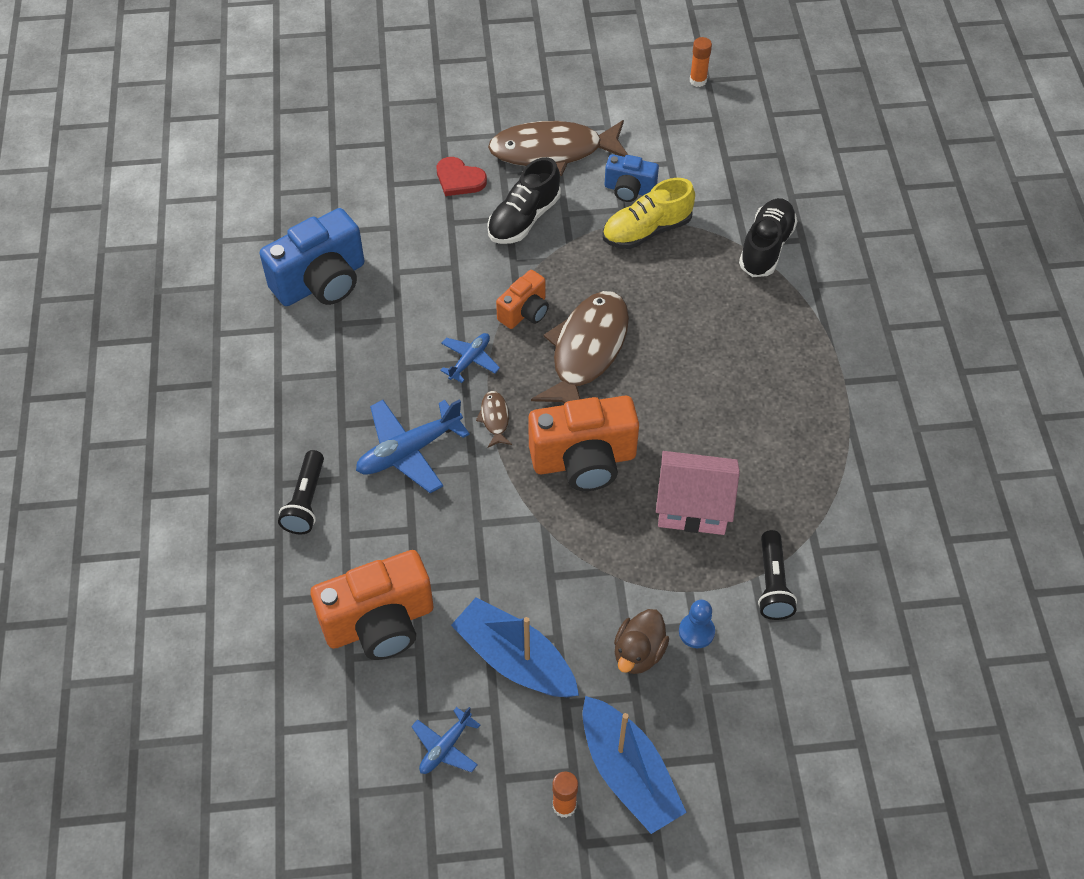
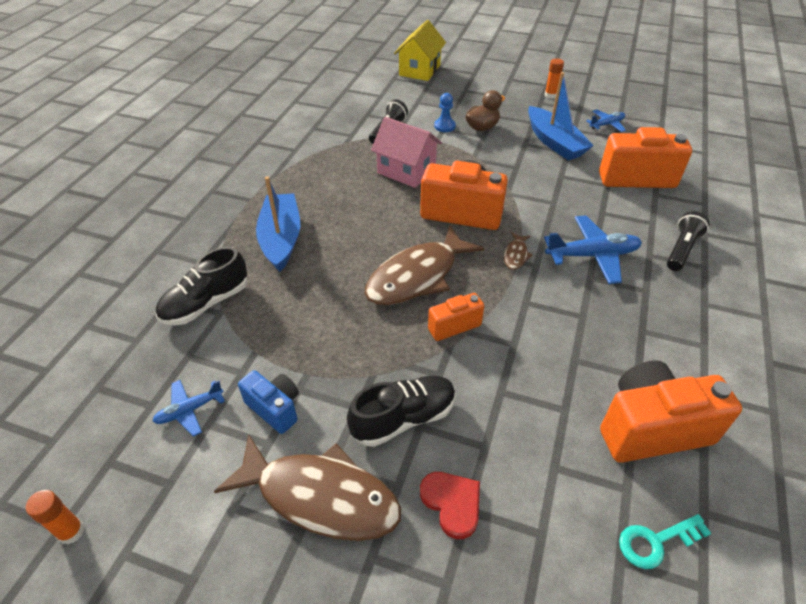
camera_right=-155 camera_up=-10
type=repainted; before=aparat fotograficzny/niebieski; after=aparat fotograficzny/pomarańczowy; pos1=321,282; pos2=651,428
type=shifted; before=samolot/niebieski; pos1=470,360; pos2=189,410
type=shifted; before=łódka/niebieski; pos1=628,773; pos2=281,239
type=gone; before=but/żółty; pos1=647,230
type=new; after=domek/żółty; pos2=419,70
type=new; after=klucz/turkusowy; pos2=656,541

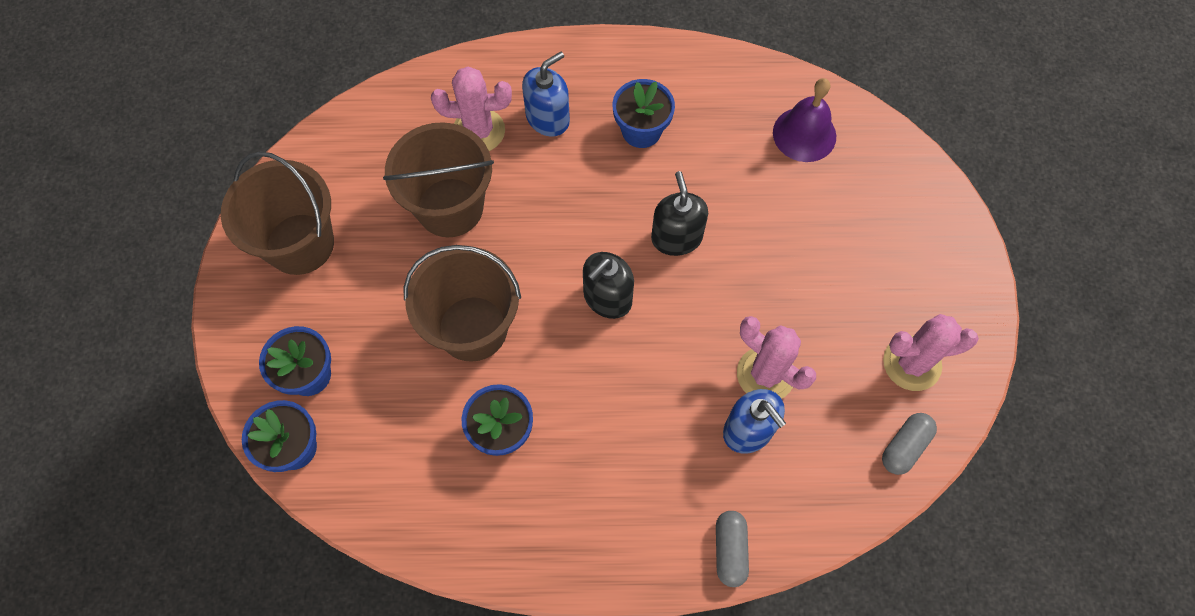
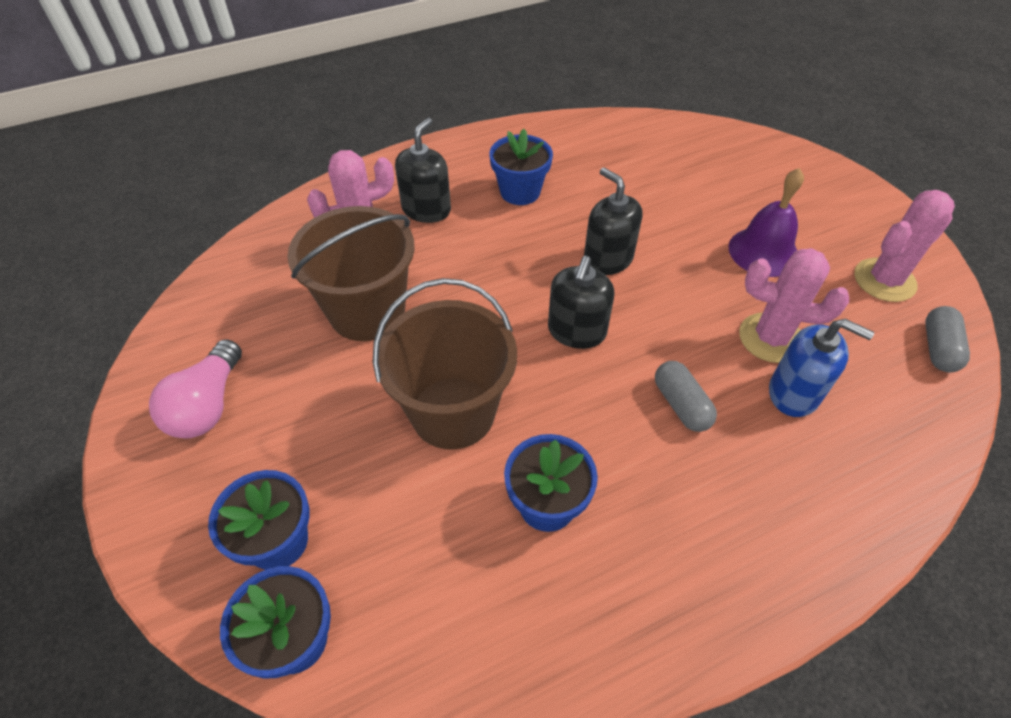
camera_right=-25 camera_up=-15
type=swapped; before=wiadro/brązowy; after=żarówka/różowy; pos1=300,244; pos2=208,405
type=repainted; before=dozownik mydła/niebieski; after=dozownik mydła/czarny; pos1=548,118; pos2=426,209
type=shifted; before=kapsułka/szary; pos1=729,550; pos2=681,405
type=shifted; before=dzwonek/fioletowy; pos1=804,134; pos2=763,251

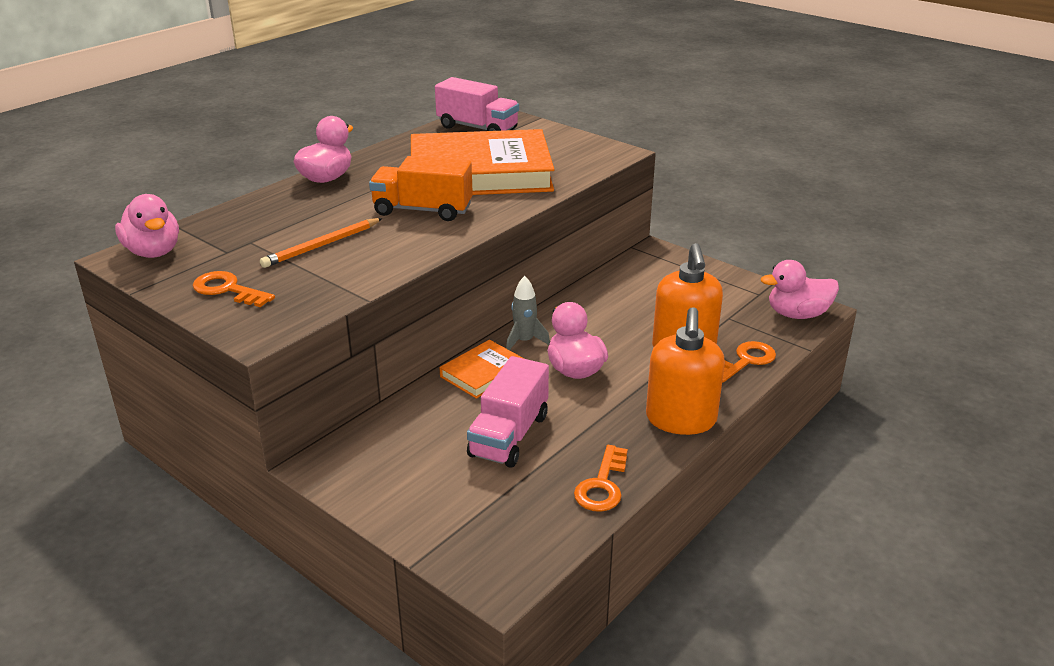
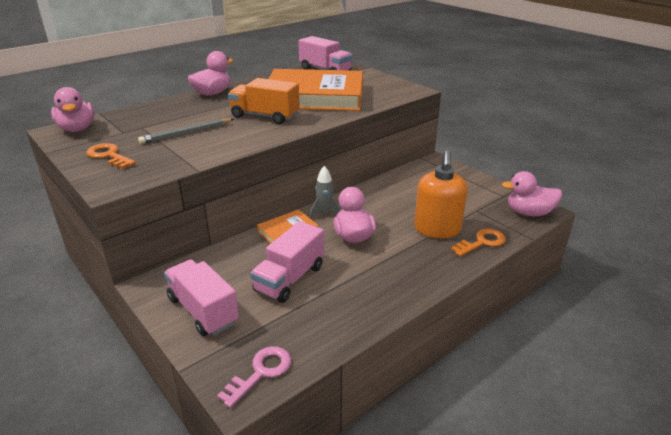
camera_right=10 camera_up=0
type=repainted; before=ołówek/pomarańczowy; after=ołówek/szary; pos1=322,245; pos2=187,133
type=gone; before=klucz/pomarańczowy; pos1=602,485
type=gone; before=dozownik mydła/pomarańczowy; pos1=681,419
type=new; after=ciężarówka/różowy; pos2=203,311
type=new; after=klucz/różowy; pos2=260,373

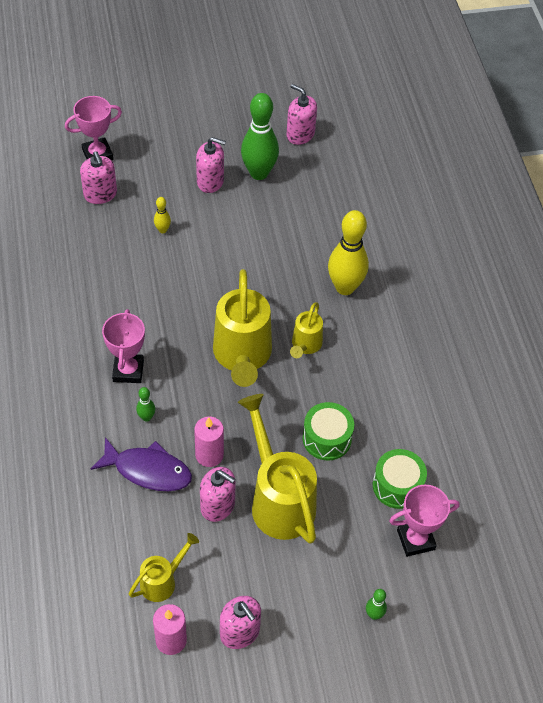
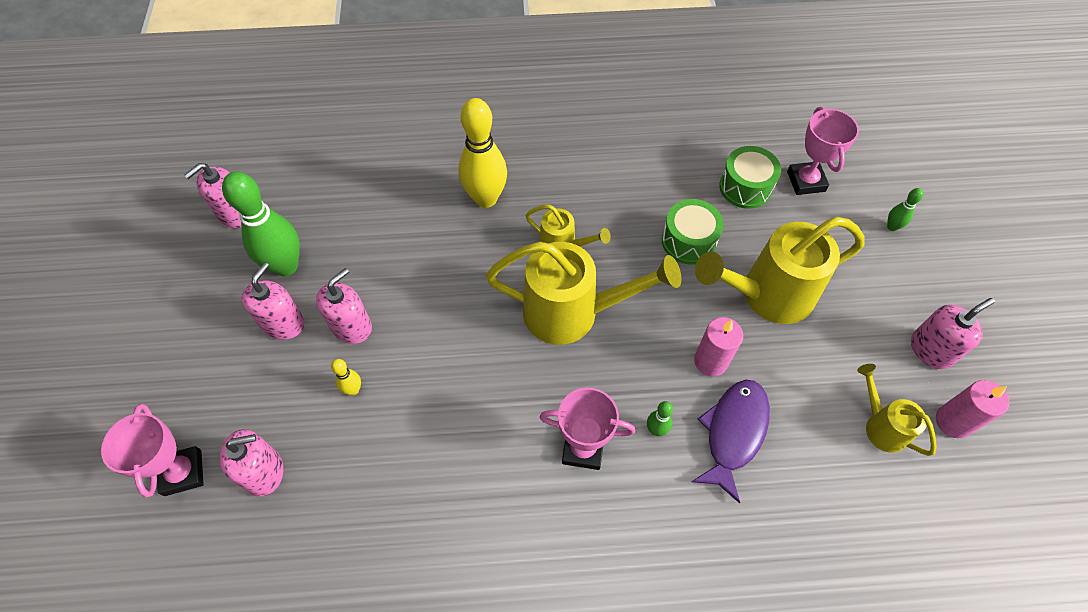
camera_right=-80 camera_up=5
type=shifted; before=dozownik mydła/różowy; pos1=218,505; pos2=351,326

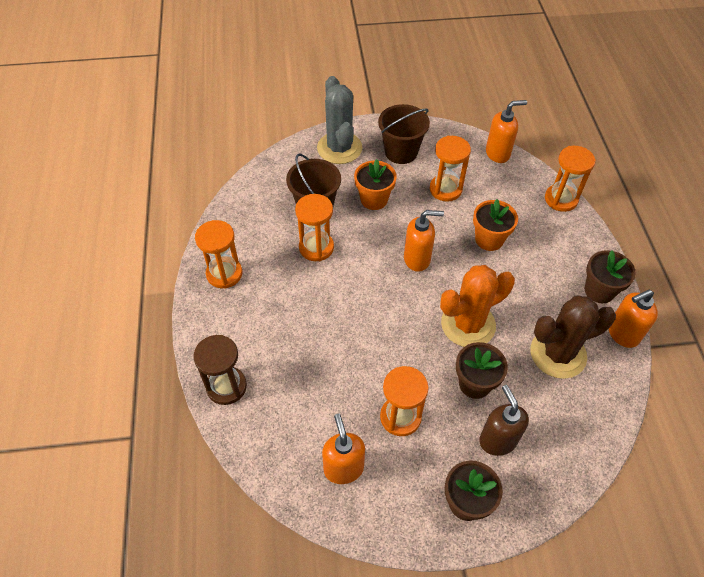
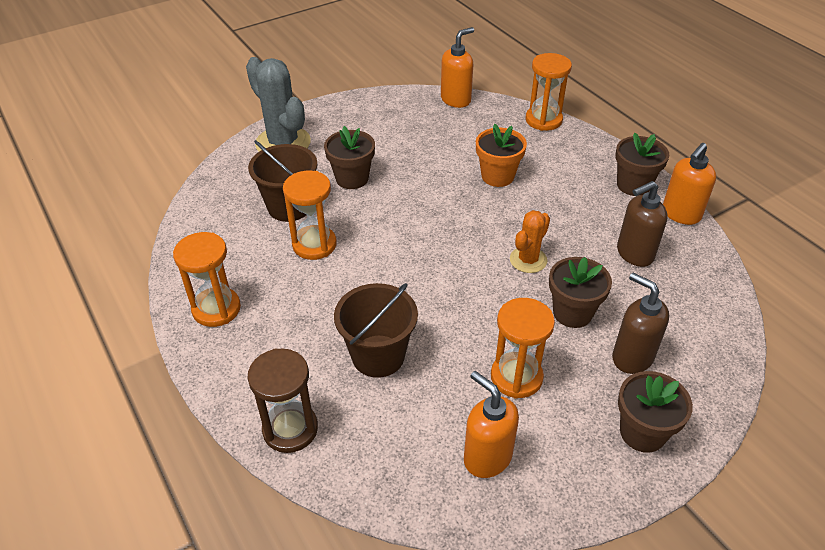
camera_right=-25 camera_up=-10
type=repainted; before=doniczka/pomarańczowy; after=doniczka/brązowy; pos1=374,199; pos2=352,178
type=shifted; before=wiadro/brązowy; pos1=401,152; pos2=378,356
type=gone; before=dozownik mydła/pomarańczowy; pos1=417,259
type=gone; before=klepsydra/pomarańczowy; pos1=445,189
type=scaled; before=kaktus/pomarańczowy; pos1=468,324; pos2=528,260; scale=0.58
type=swapped; before=kaktus/brązowy; after=dozownik mydła/brązowy; pos1=558,354; pos2=634,254

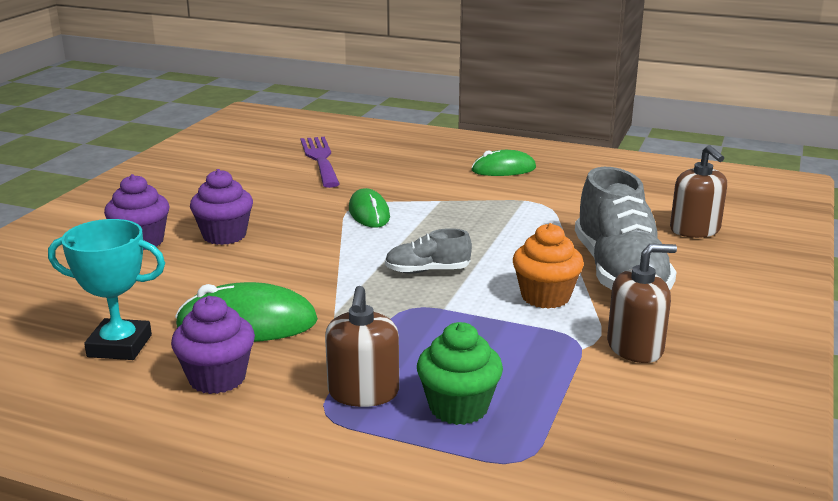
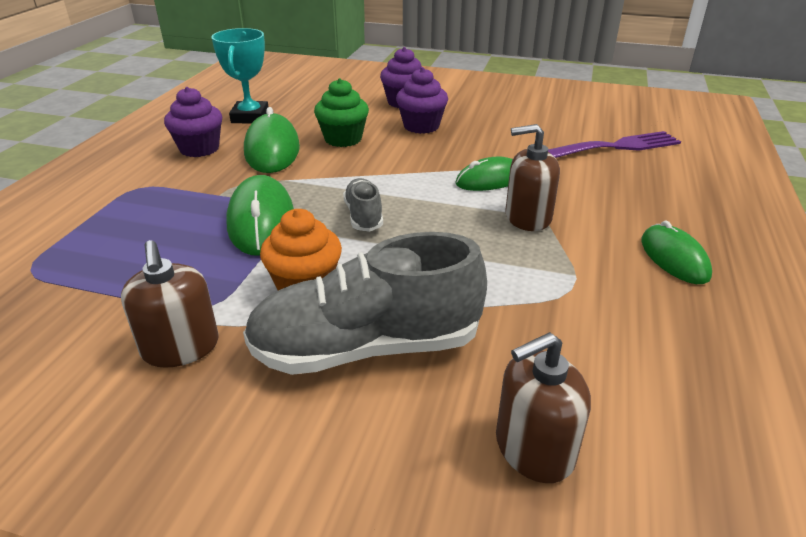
camera_right=85 camera_up=10
type=shifted; before=dozownik mydła/brązowy; pos1=363,392; pos2=527,217
type=shifted; before=muffinka/zielony; pos1=458,407; pos2=343,139
type=new; after=myszka/zielony; pos2=261,221

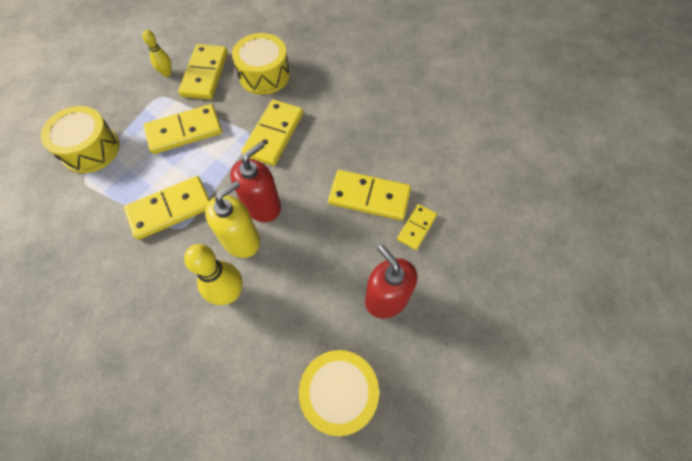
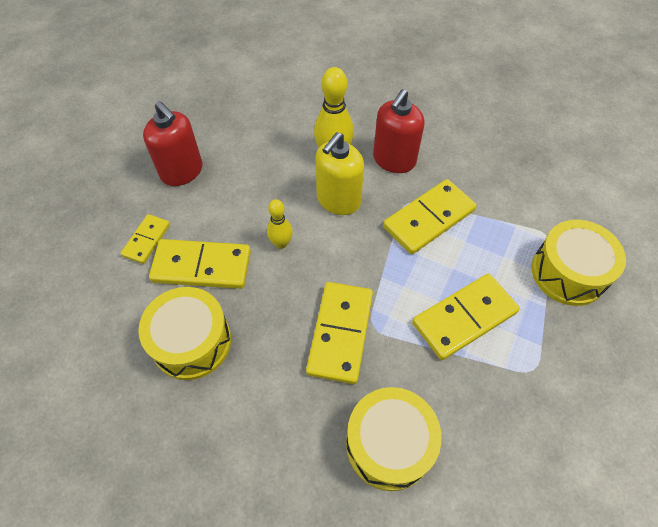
camera_right=170 camera_up=-5
type=shifted; before=kręgiel/żółty; pos1=167,73; pos2=281,243
type=gone; before=kostka domina/żółty; pos1=205,74
type=shifted; before=dozownik mydła/czerwony; pos1=262,206; pos2=394,160
type=shifted; before=bęben/żółty; pos1=339,394; pos2=191,342

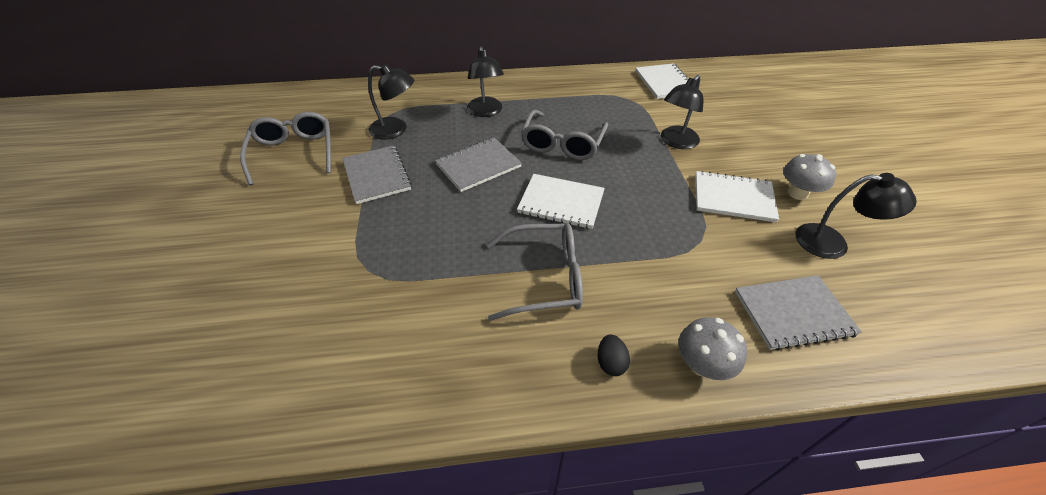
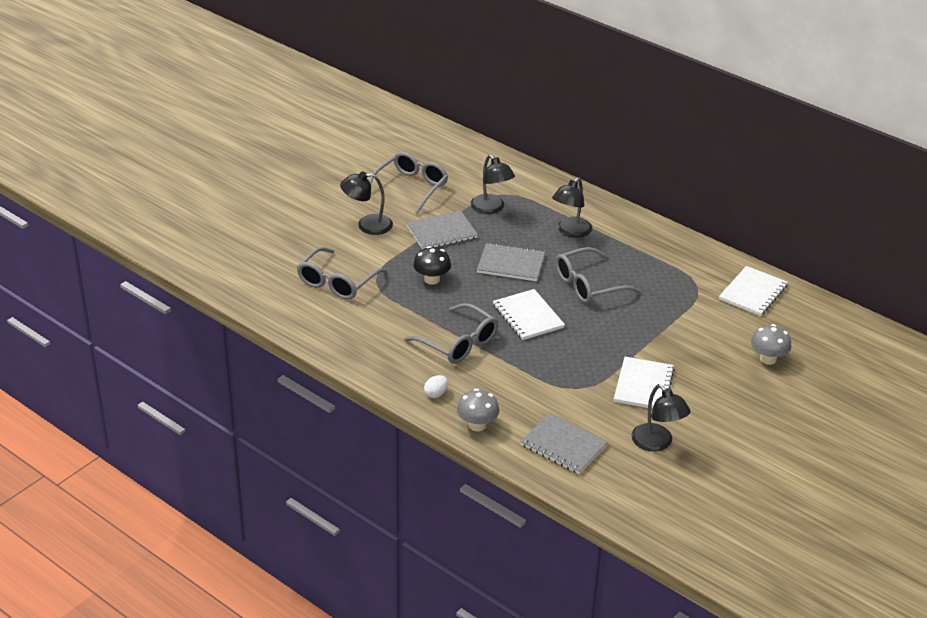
camera_right=45 camera_up=-10
type=rotated; before=zeszyt/szary; pos1=376,175; pos2=441,232; turn=45
type=repainted; before=jajko/czarny; after=jajko/biały; pos1=611,363; pos2=436,394
type=shifted; before=lampka/czarny; pos1=676,142; pos2=367,225
type=rotated; before=zeszyt/biały; pos1=733,198; pos2=643,385; turn=45
type=shifted; before=grzyb/szary; pos1=797,193; pos2=768,359
type=new; after=okulary/szary; pos2=337,282
type=new; after=grzyb/czarny; pos2=432,279

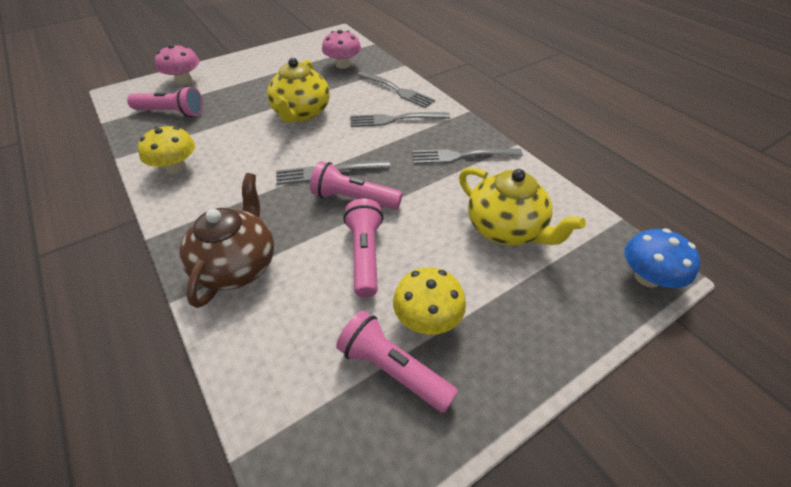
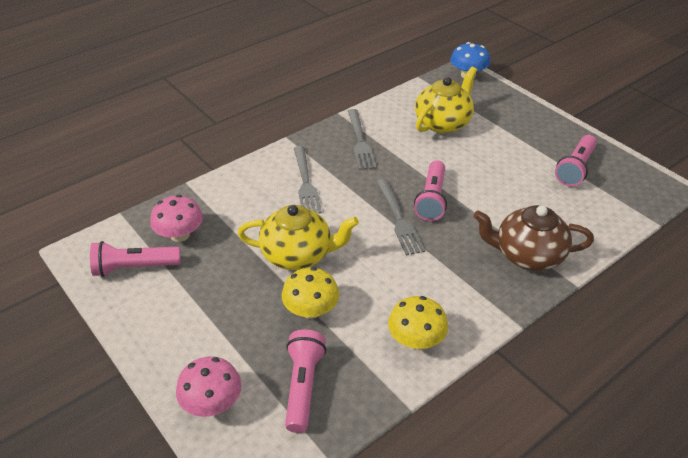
camera_right=-95 camera_up=-5
type=shifted; before=latarka/różowy; pos1=365,255; pos2=134,268
type=gone; before=widelec/szary; pos1=397,90
type=shifted; before=grzyb/żółty; pos1=427,318; pos2=311,310

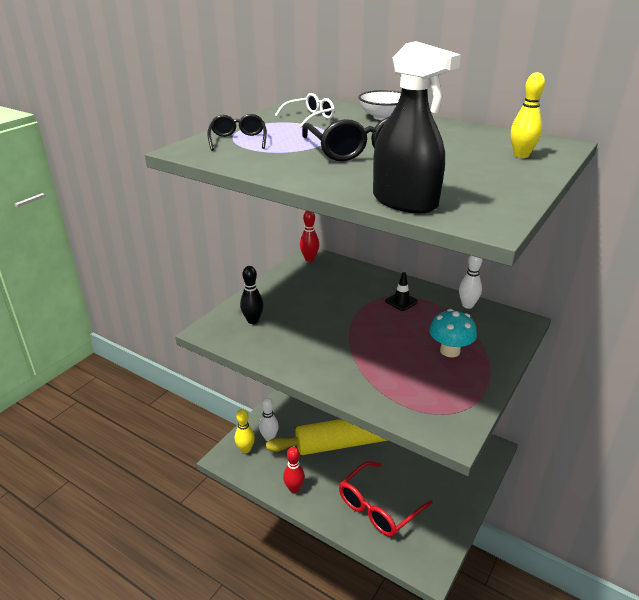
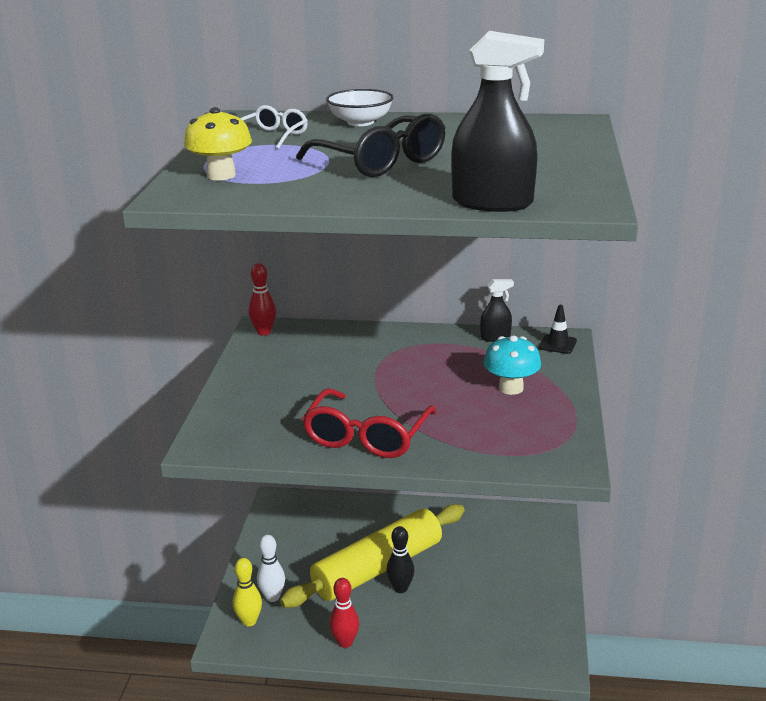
camera_right=-25 camera_up=-5
type=swapped; before=okulary/czarny; after=grzyb/żółty; pos1=238,140; pos2=221,175
type=shifted; before=kręgiel/czarny; pos1=253,320; pos2=400,588
type=shifted; before=okulary/czerwony; pos1=378,507; pos2=366,437
type=shifted; before=pachołek/czarny; pos1=401,301; pos2=558,344
type=swapped; before=kręgiel/biały; after=spryskiwacz/czarny; pos1=467,305; pos2=495,337
type=gone; before=kręgiel/żółty; pos1=521,155

